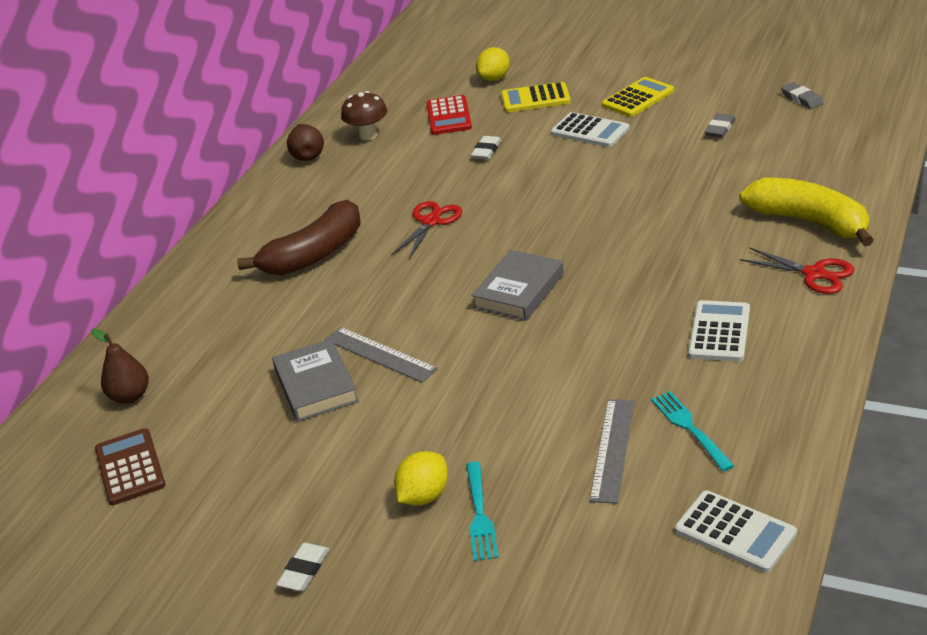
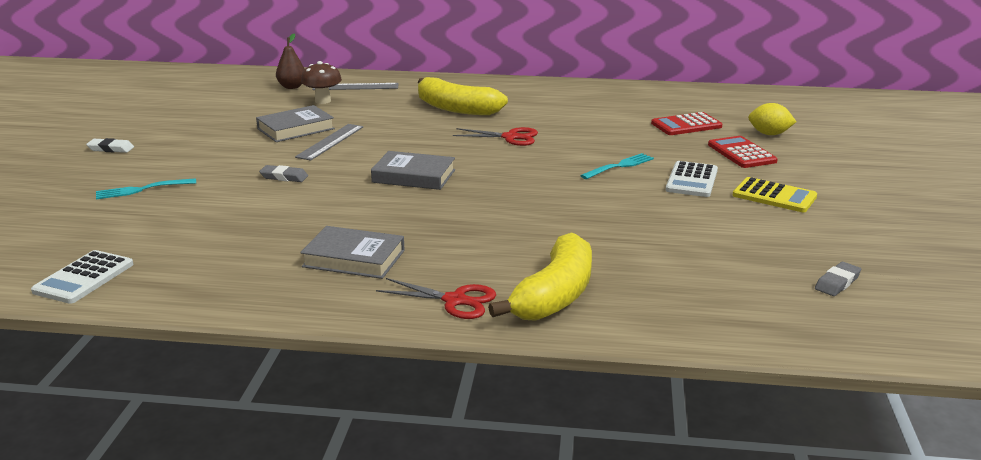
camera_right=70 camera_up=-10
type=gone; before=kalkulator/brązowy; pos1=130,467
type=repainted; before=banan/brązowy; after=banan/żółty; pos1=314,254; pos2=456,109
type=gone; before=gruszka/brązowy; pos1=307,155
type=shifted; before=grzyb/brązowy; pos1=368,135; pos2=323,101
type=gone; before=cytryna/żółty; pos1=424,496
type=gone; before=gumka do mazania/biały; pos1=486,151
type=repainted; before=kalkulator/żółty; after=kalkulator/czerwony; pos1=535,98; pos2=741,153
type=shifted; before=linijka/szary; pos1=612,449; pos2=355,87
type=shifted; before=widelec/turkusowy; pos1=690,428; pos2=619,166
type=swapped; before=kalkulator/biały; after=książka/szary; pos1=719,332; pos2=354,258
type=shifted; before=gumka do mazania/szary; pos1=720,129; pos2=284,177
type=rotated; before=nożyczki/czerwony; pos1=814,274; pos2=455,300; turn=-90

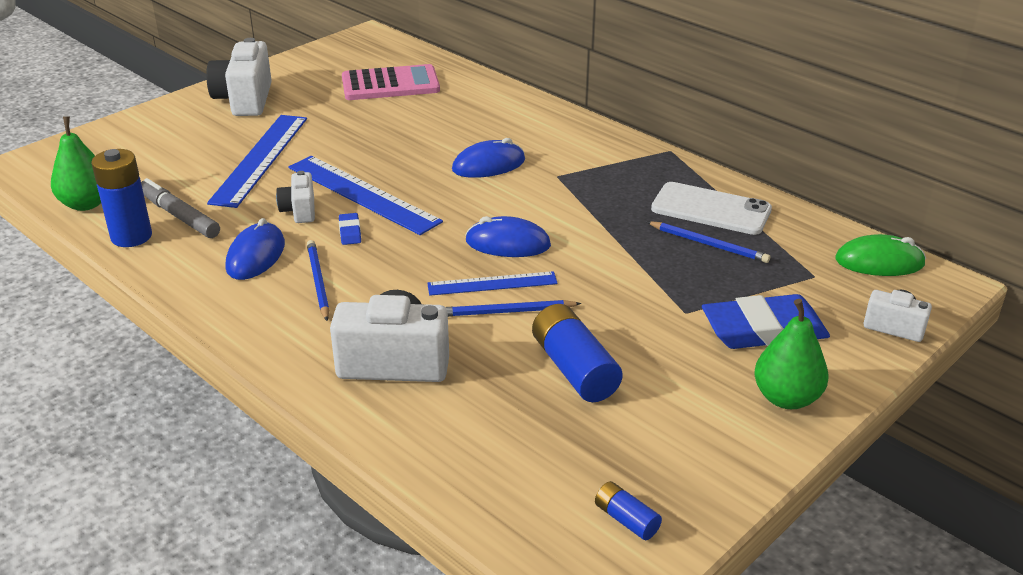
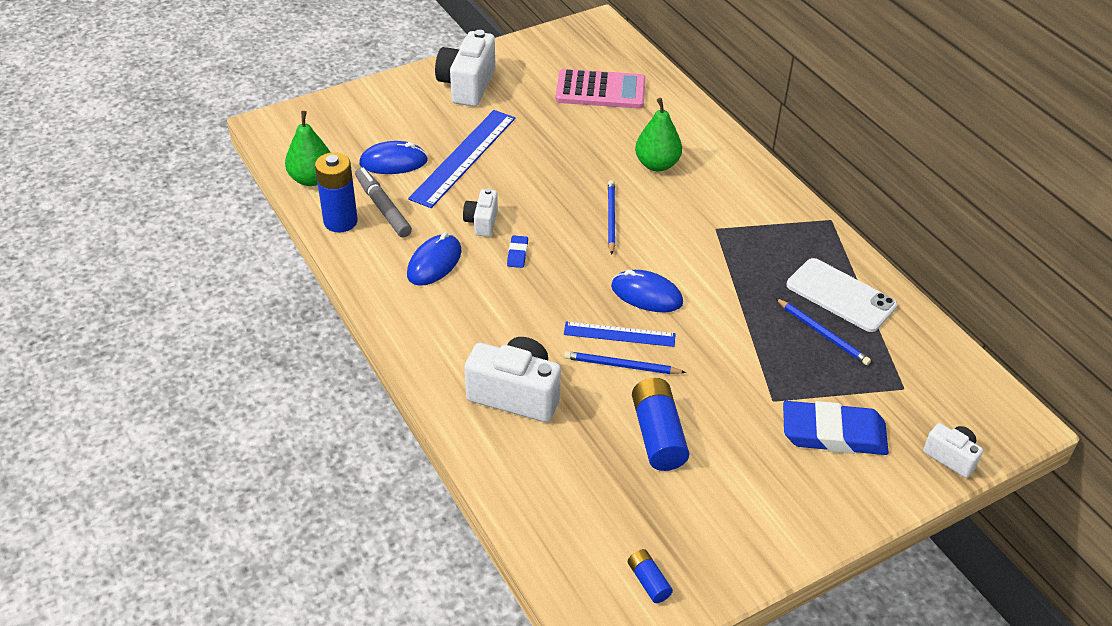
camera_right=15 camera_up=10
type=gone; before=linijka/niebieski; pos1=363,194
type=shifted; before=ołówek/niebieski; pos1=318,282; pos2=611,218
type=shifted; before=myszka/niebieski; pos1=488,165; pos2=393,162
type=shifted; before=gruszka/zielony; pos1=786,398; pos2=657,164
type=gone; before=myszka/zielony; pos1=879,262

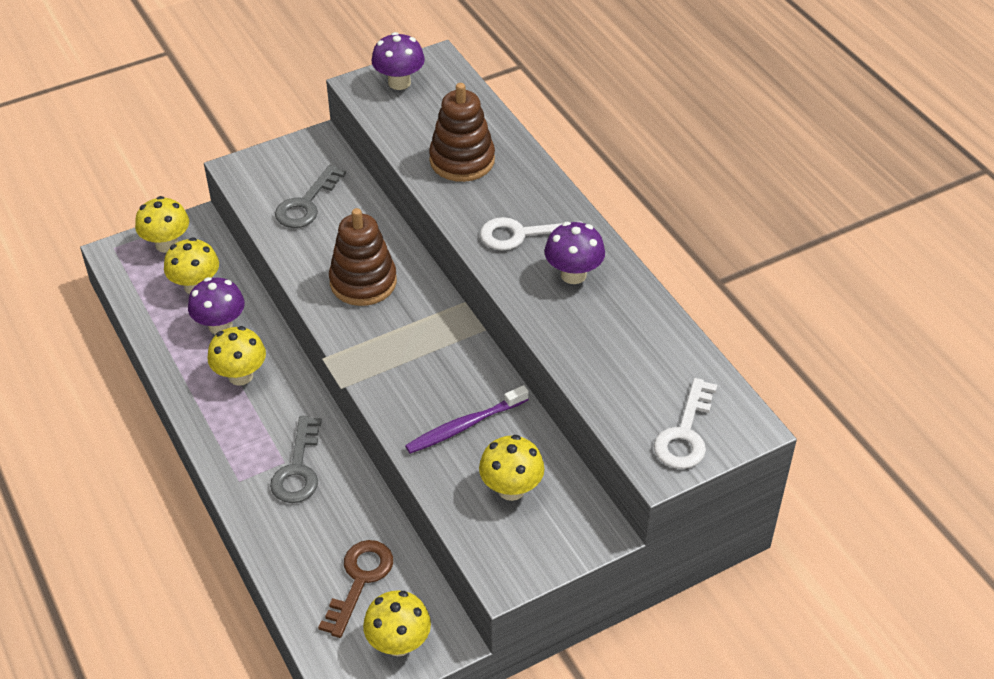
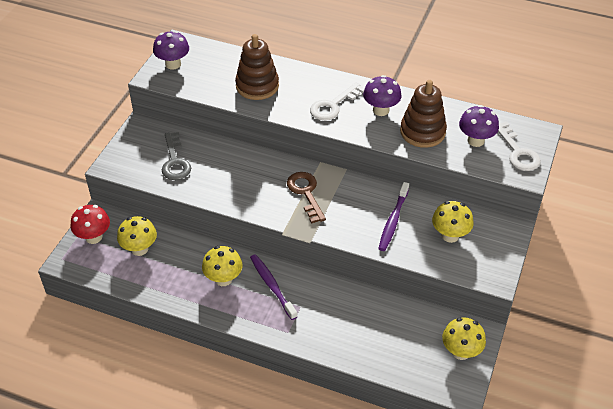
camera_right=-40 camera_up=0
type=repainted; before=grzyb/żółty; after=grzyb/czerwony; pos1=167,244; pos2=93,237
type=shifted; before=grzyb/fioletowy; pos1=220,325; pos2=476,140
type=gone; before=klucz/szary; pos1=298,469
type=shifted; before=klucz/brązowy; pos1=360,580; pos2=306,193
type=shifted; before=zabawka nakładanka/brązowy; pos1=363,282; pos2=422,132
type=new; after=szczoteczka do zębów/fioletowy; pos2=272,286

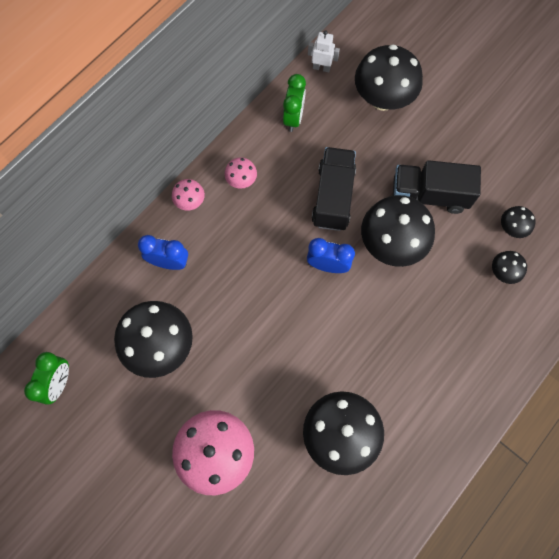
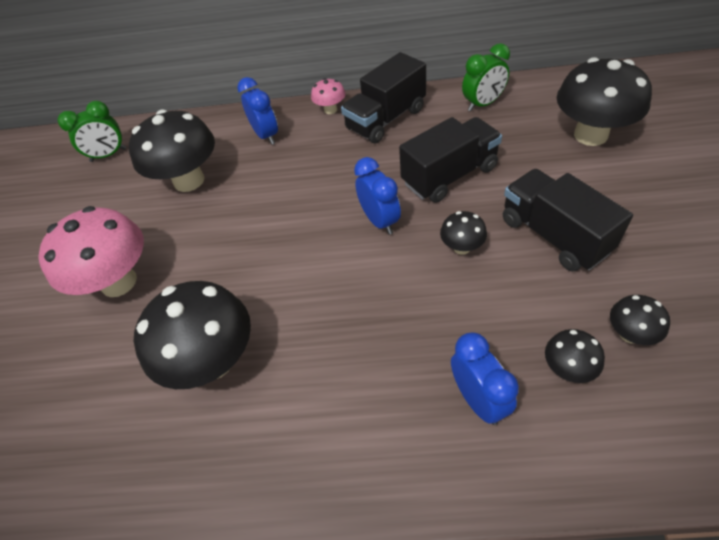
camera_right=55 camera_up=-20
type=swapped; before=grzyb/różowy; after=ciężarówka/czarny; pos1=241,181; pos2=386,119
type=gone; before=robot/biały; pos1=321,68
type=scaled; before=grzyb/czarny; pos1=391,244; pos2=462,247; scale=0.47
type=new; after=budzik/niebieski; pos2=478,399

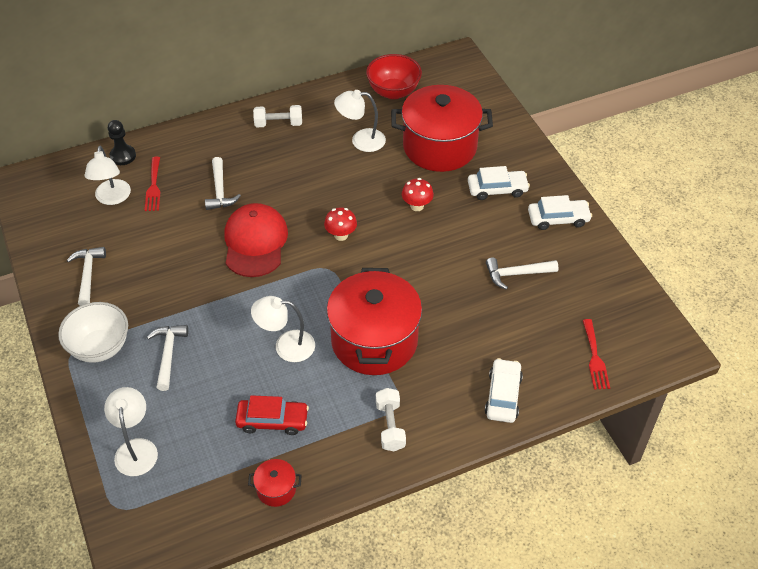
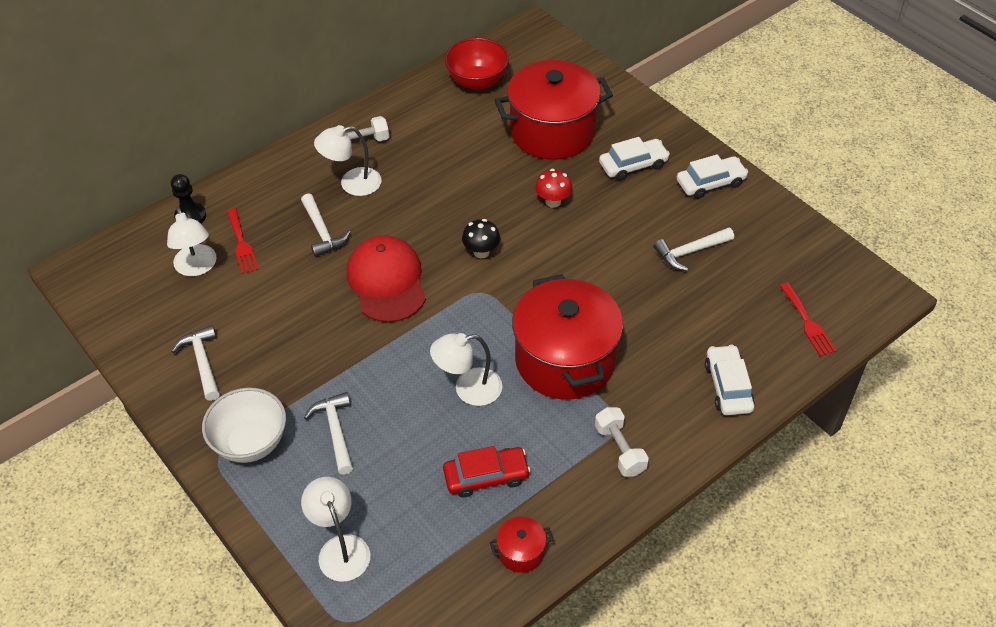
camera_right=-15 camera_up=0
type=repainted; before=grzyb/czerwony; after=grzyb/czarny; pos1=341,235; pos2=481,252
type=shifted; before=lampka/biały; pos1=361,140; pos2=352,184

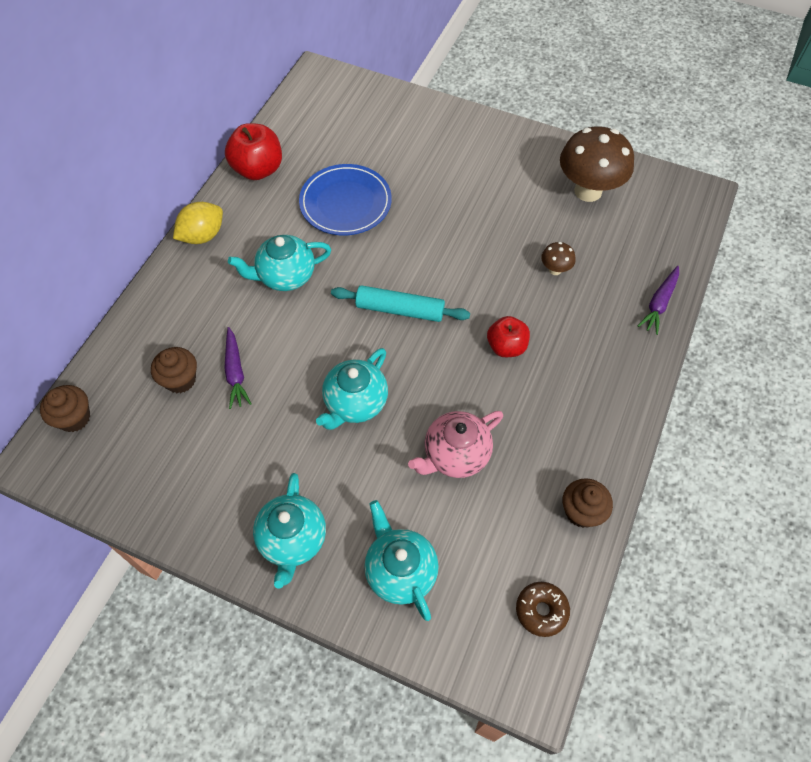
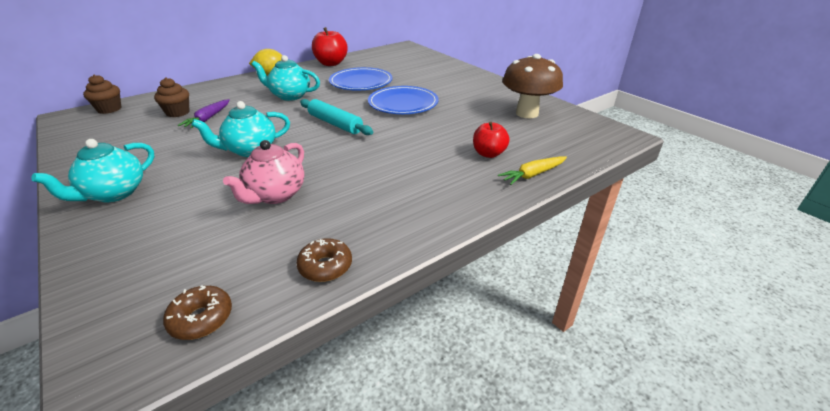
camera_right=30 camera_up=-25
type=gone; before=imbryk/turkusowy; pos1=400,571
type=rotated; before=imbryk/różowy; pos1=455,455; pos2=275,195; turn=-60
type=shifted; before=jabłko/czerwony; pos1=506,346; pos2=488,154
type=gone; before=grzyb/brązowy; pos1=555,270
type=swapped; before=muffinka/brązowy; after=donut/brązowy; pos1=581,511; pos2=325,266
type=repainted; before=marchewka/fioletowy; after=marchewka/żółty; pos1=659,303; pos2=532,175
type=new; after=talerz/niebieski; pos2=403,103

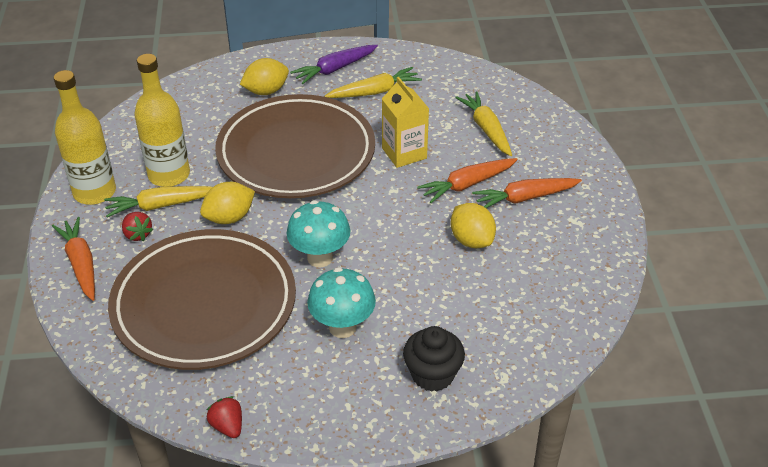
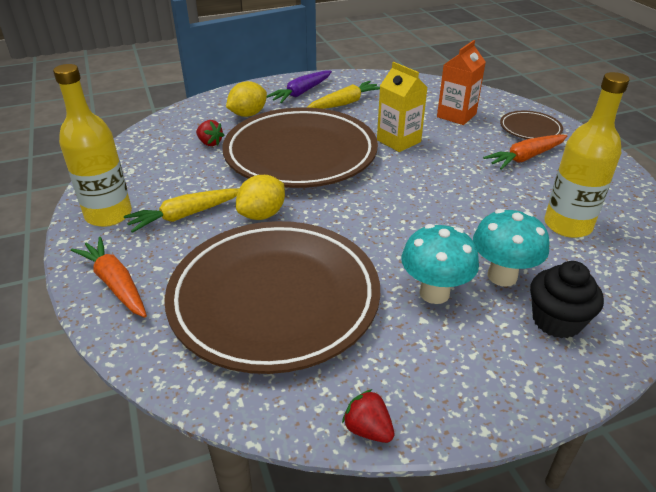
camera_right=-15 camera_up=-5
type=shifted; before=truskawka/czerwony; pos1=137,234; pos2=210,143
type=shifted; before=butelka/żółty; pos1=169,175; pos2=567,225
type=shifted; before=grzyb/turkusowy; pos1=320,258; pos2=502,276
type=gone; before=marchewka/pomarańczowy; pos1=467,185
type=gone; before=cytryna/żółty; pos1=471,240
type=swapped; before=marchewka/żółty; after=karton mleka/pomarańczowy; pos1=486,129; pos2=456,115
type=new; after=talerz/brązowy; pos2=530,129

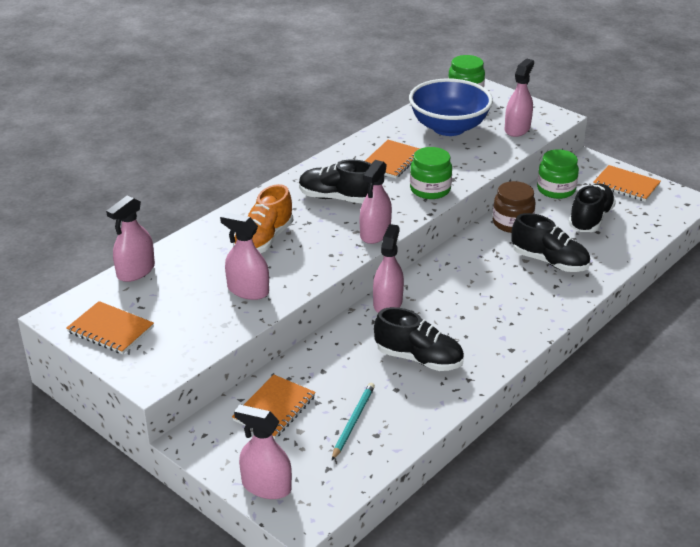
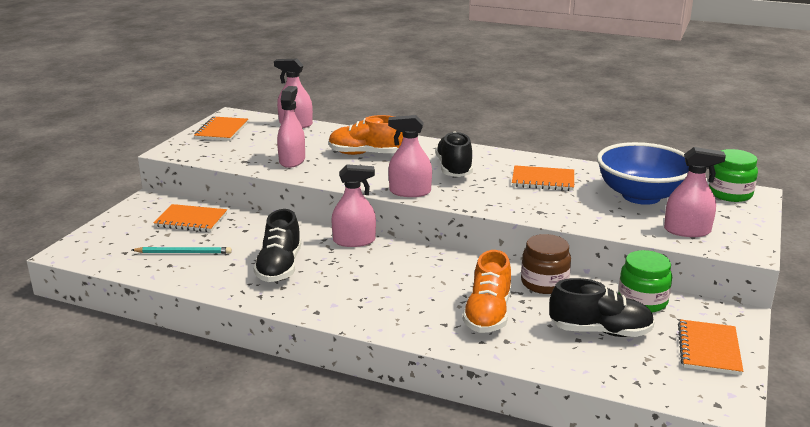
camera_right=70 camera_up=-10
type=gone; before=spryskiwacz/różowy; pos1=266,486
type=gone; before=słoik/zielony; pos1=430,189
type=repainted; before=but/czarny; after=but/pomarańczowy; pos1=549,262; pos2=487,314

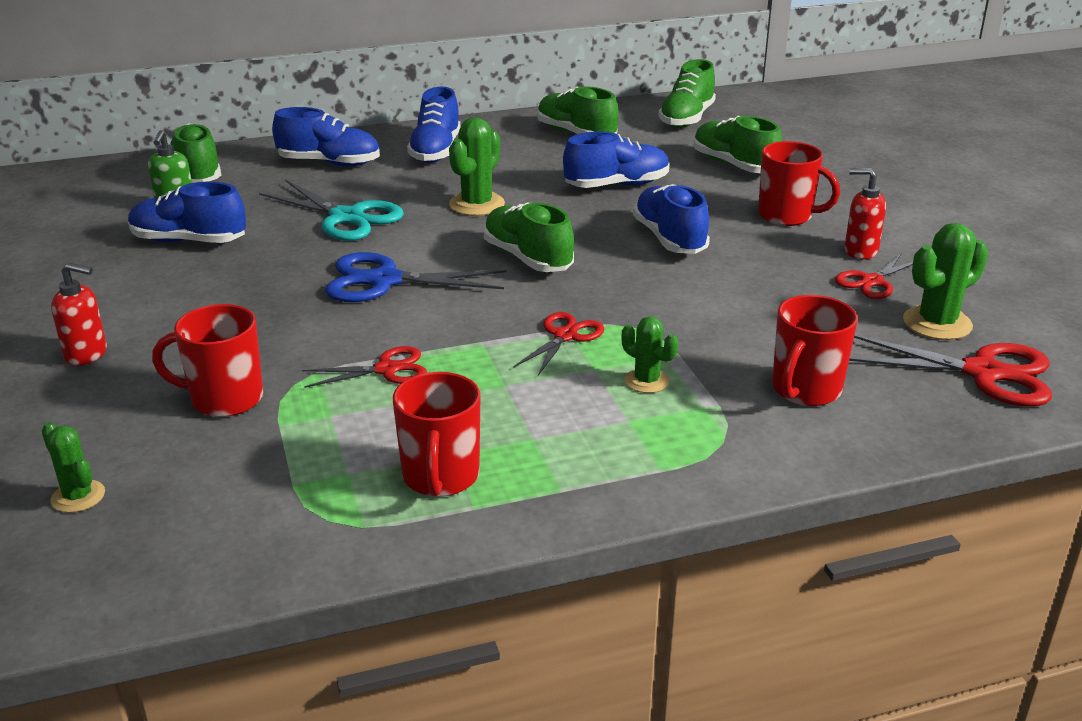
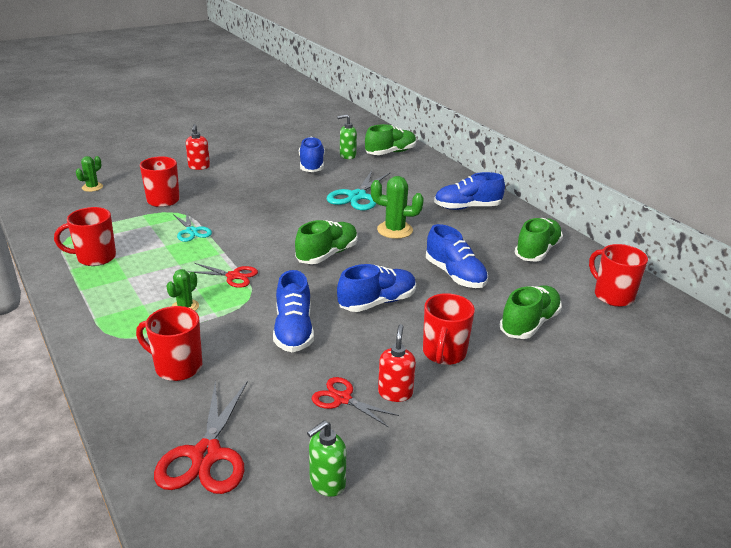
camera_right=75 camera_up=0
type=shifted; before=but/niebieski; pos1=329,163; pos2=293,331
type=repainted; before=nożyczki/czerwony; after=nożyczki/turkusowy; pos1=387,369; pos2=192,231
type=gone; before=nożyczki/niebieski; pos1=385,281
type=swapped; before=but/zielony; after=kubek/czerwony; pos1=686,119; pos2=612,296
type=gone; before=kaktus/zielony; pos1=937,323
type=new; after=dozownik mydła/zielony; pos2=327,483

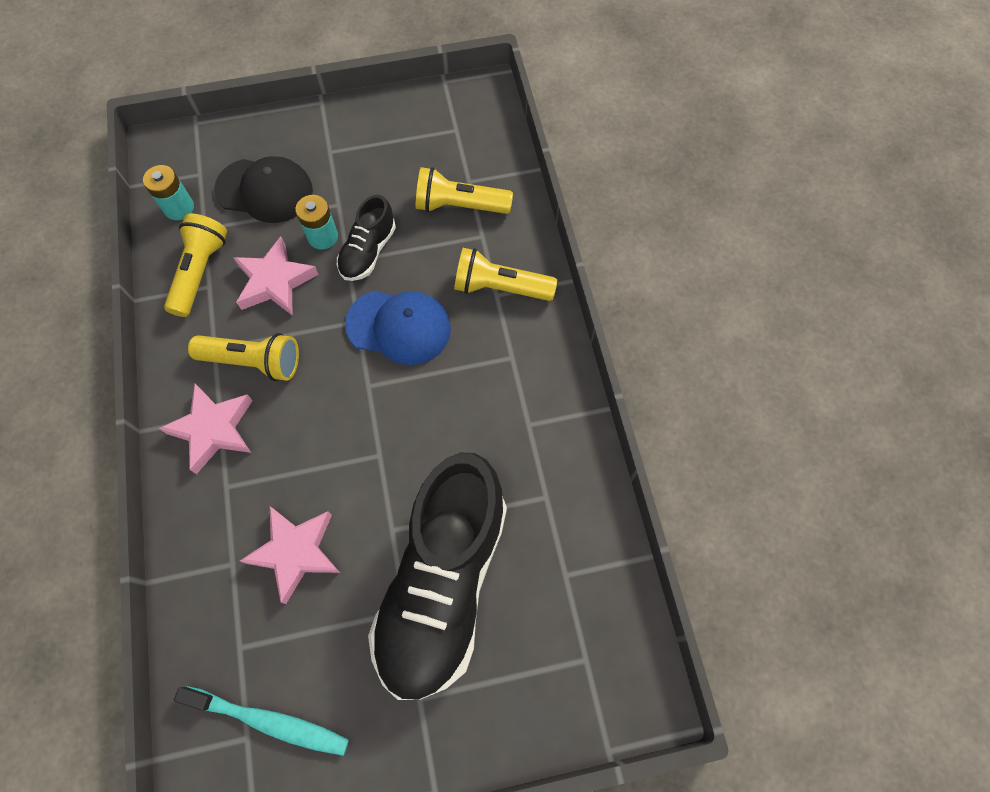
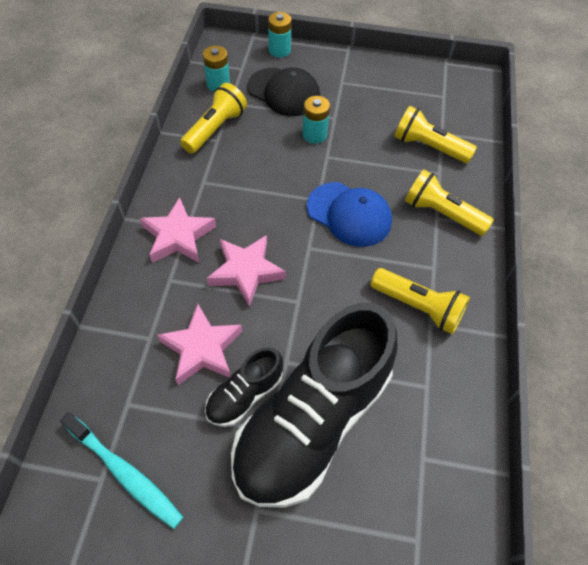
camera_right=20 camera_up=-10
type=shifted; before=latarka/żółty; pos1=253,361; pos2=418,307
type=shifted; before=gwiazda/różowy; pos1=275,281; pos2=246,271
type=shifted; before=but/czarny; pos1=368,251; pos2=245,395
type=new; after=bateria/turkusowy; pos2=279,50

